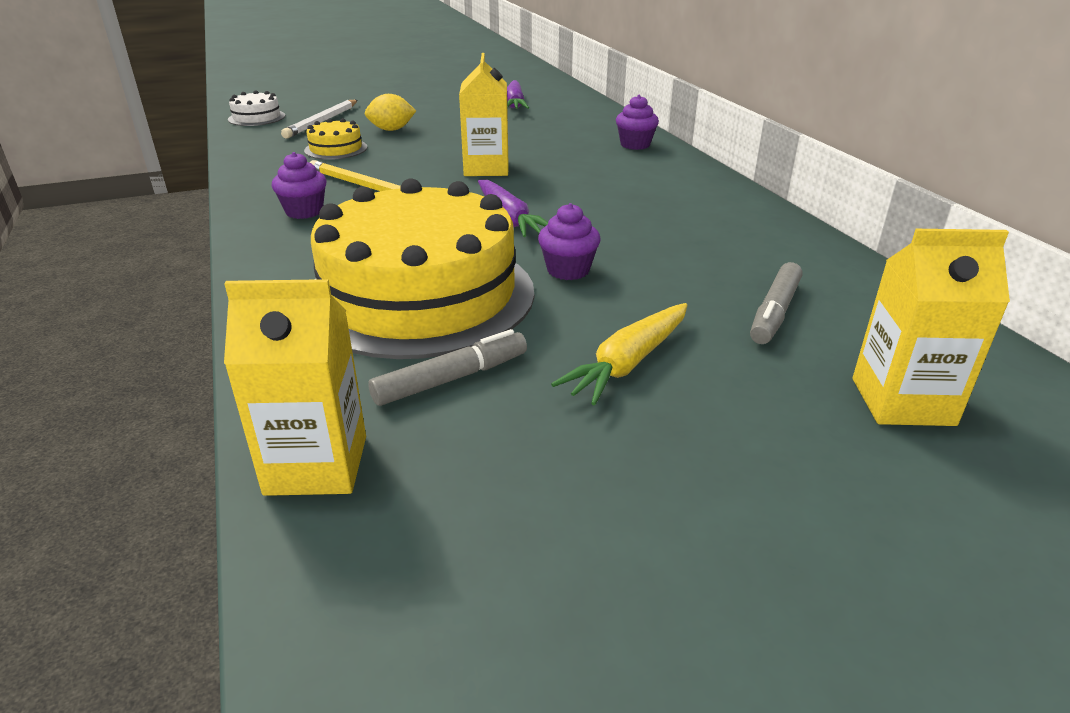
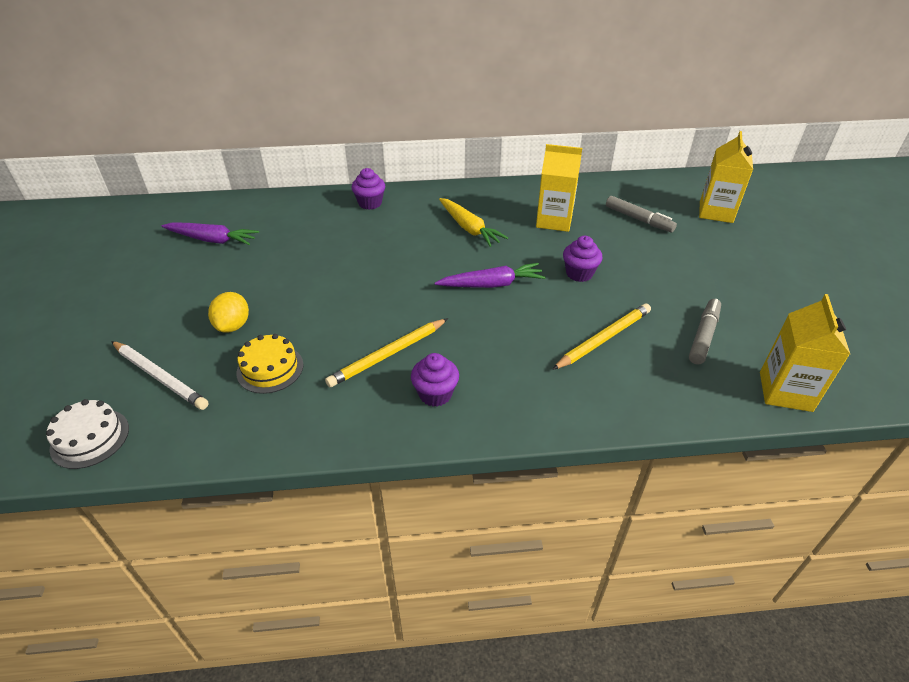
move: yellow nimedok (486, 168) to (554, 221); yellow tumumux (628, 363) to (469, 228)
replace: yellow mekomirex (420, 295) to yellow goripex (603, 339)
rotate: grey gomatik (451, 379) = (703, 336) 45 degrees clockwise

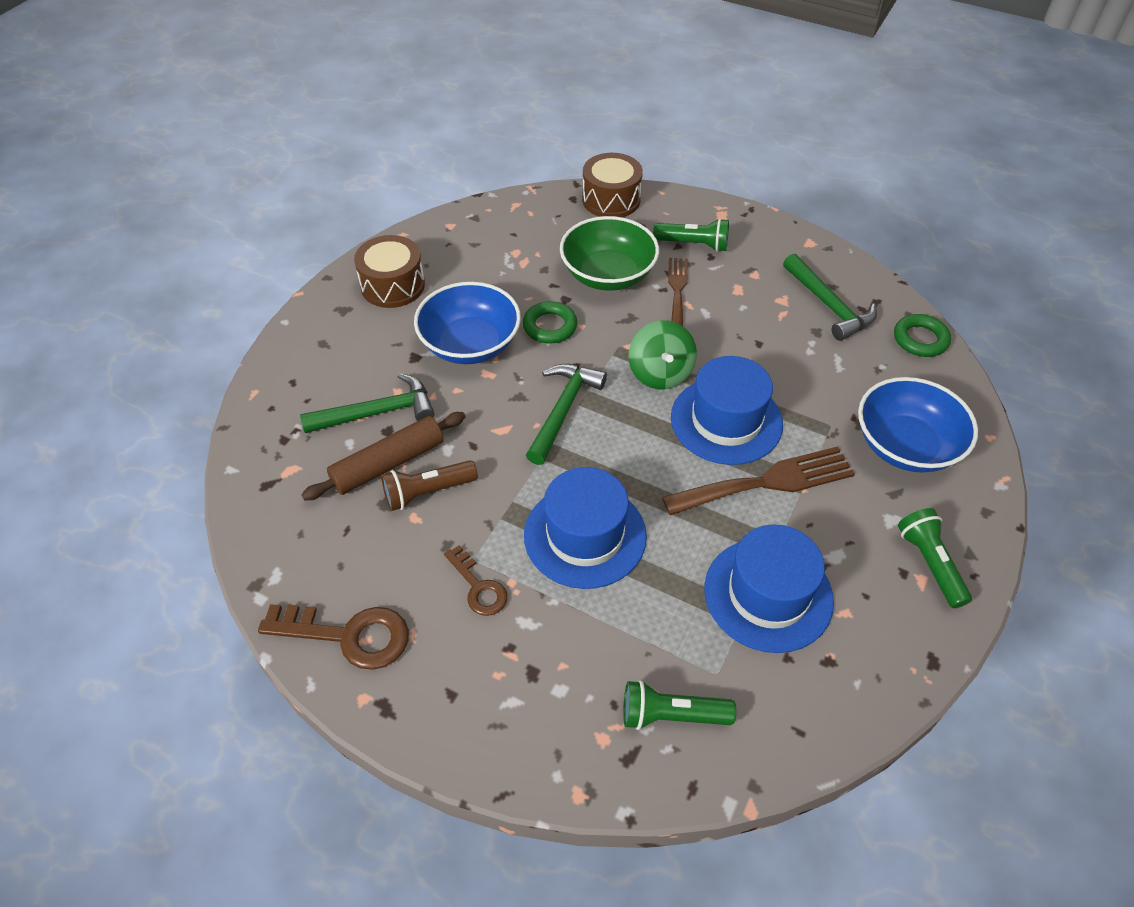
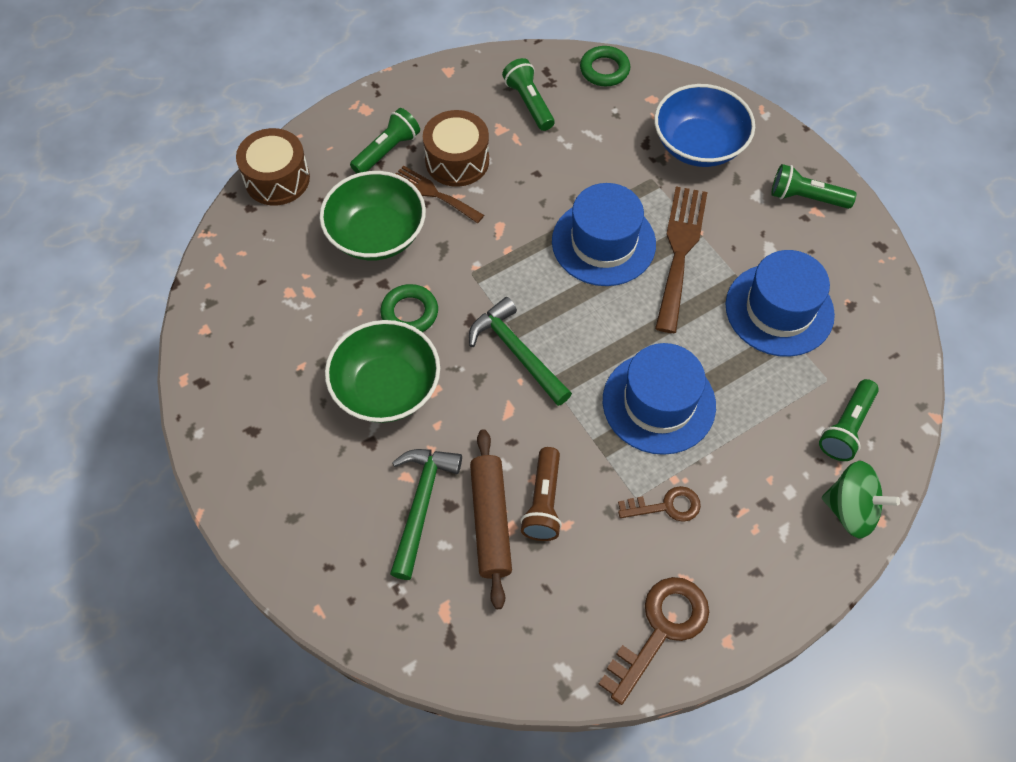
move: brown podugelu (393, 285) to (457, 161); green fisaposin (660, 373) to (851, 510)
replace: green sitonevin (829, 305) to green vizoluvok (529, 103)
recolor: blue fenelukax (470, 344) to green fenelukax (386, 388)

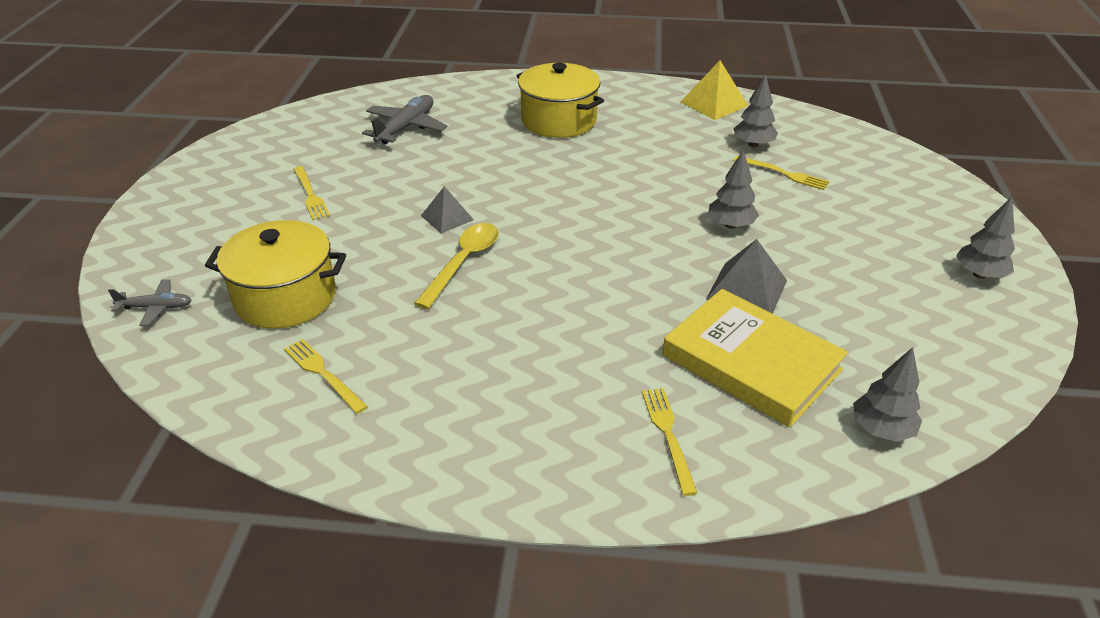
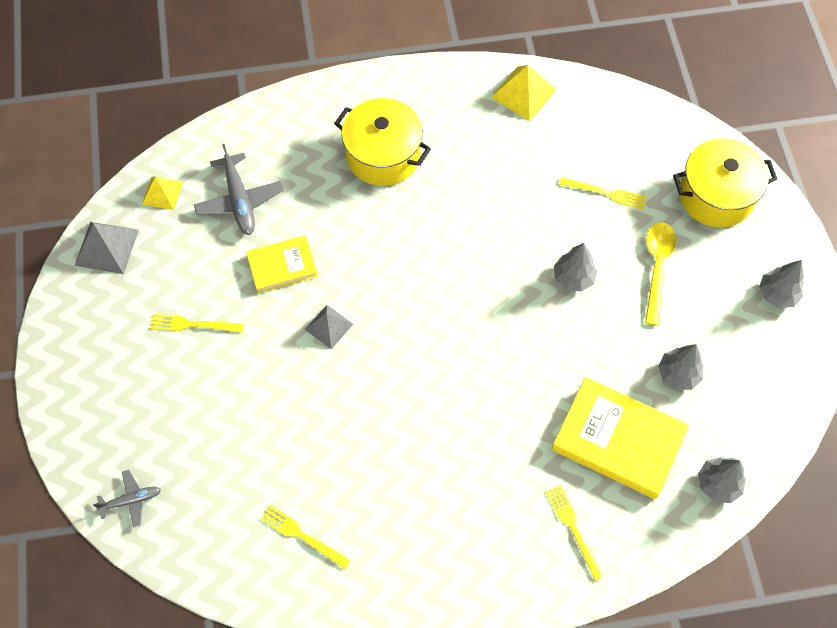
insert: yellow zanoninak (162, 193); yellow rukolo (282, 266)
move: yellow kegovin (285, 297) to (716, 196); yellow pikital (463, 262) to (657, 267); grey zanoninak (747, 289) to (106, 247); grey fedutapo (753, 144) to (678, 374)
rotate: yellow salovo (310, 195) = (193, 324) 135 degrees clockwise; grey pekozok (406, 127) = (239, 201) 150 degrees clockwise

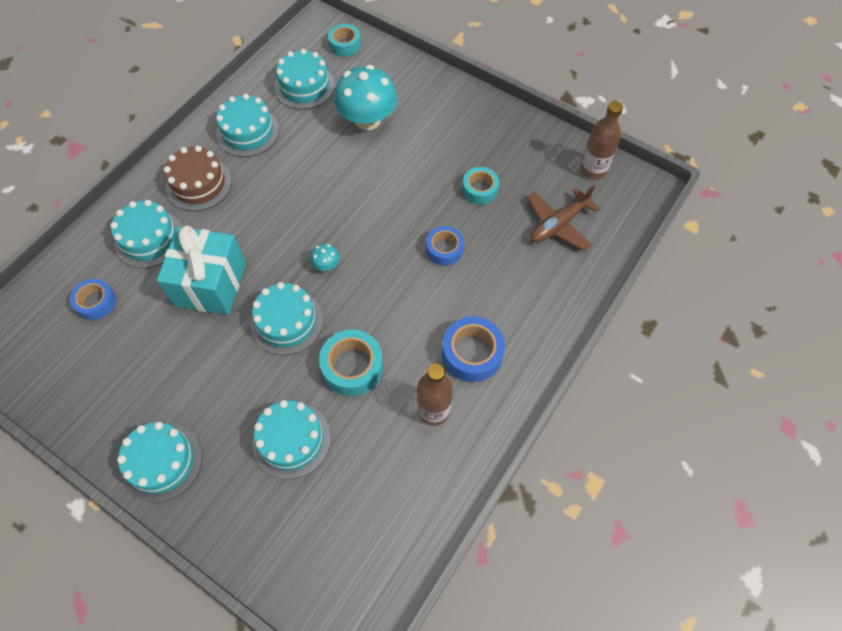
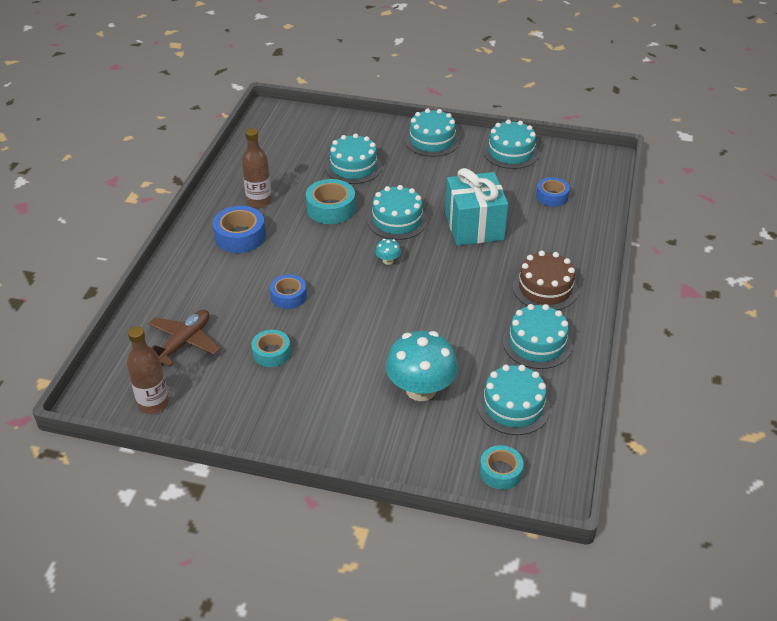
move: turquoise mekomirex (149, 238) to (511, 152)

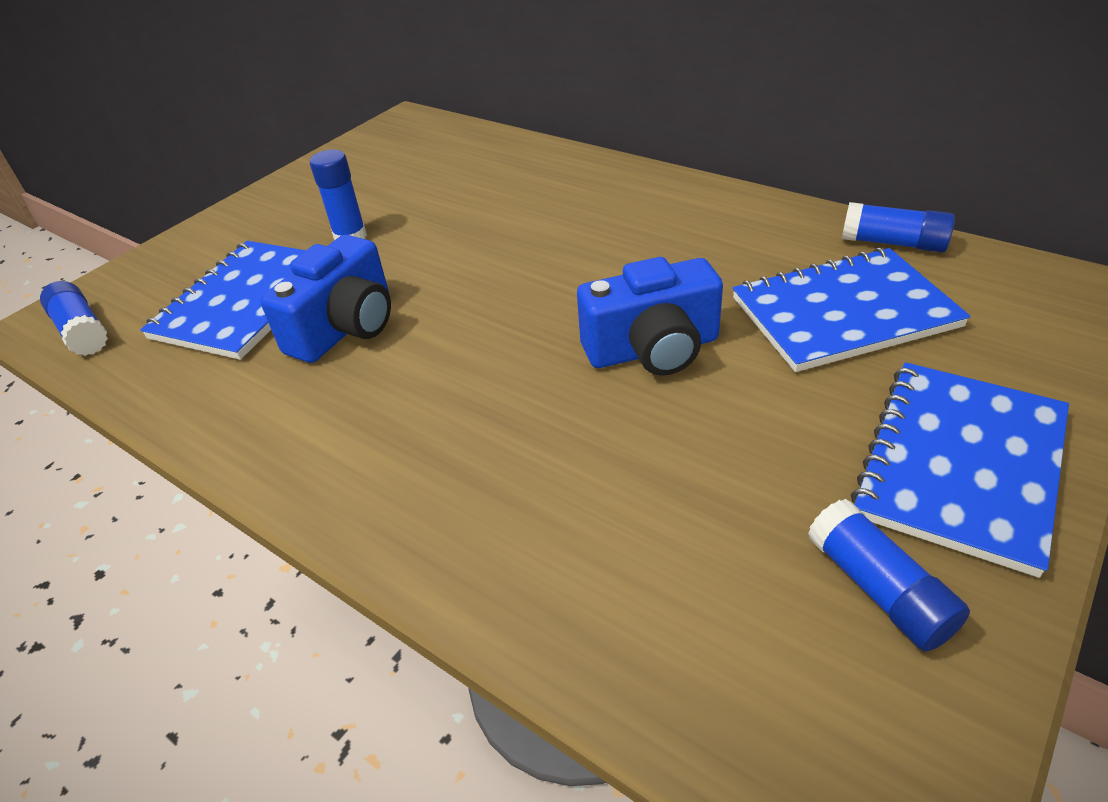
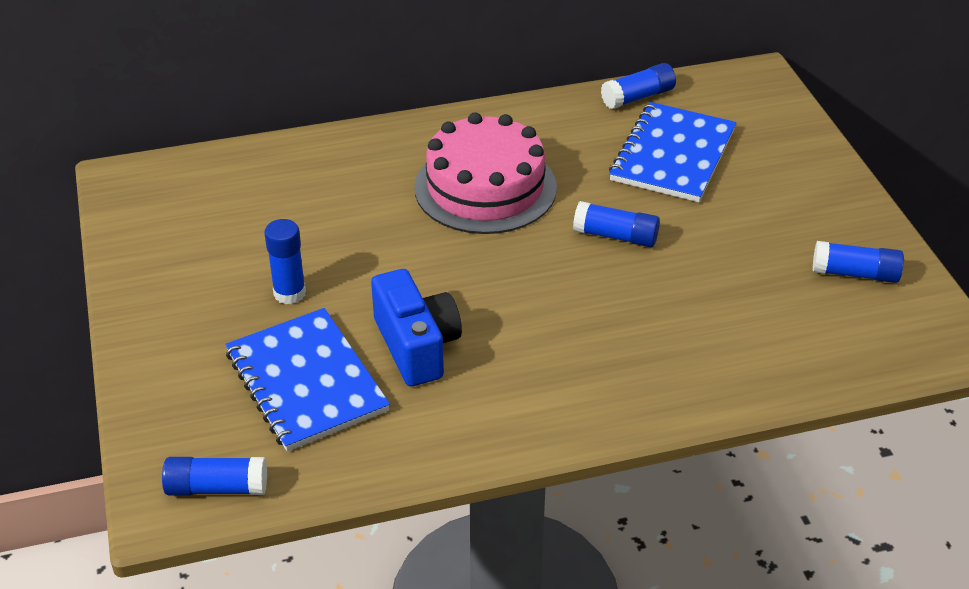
delete: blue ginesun (960, 464)
insert: pink mekomirex (485, 187)
replace: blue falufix (653, 350) to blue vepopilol (616, 236)

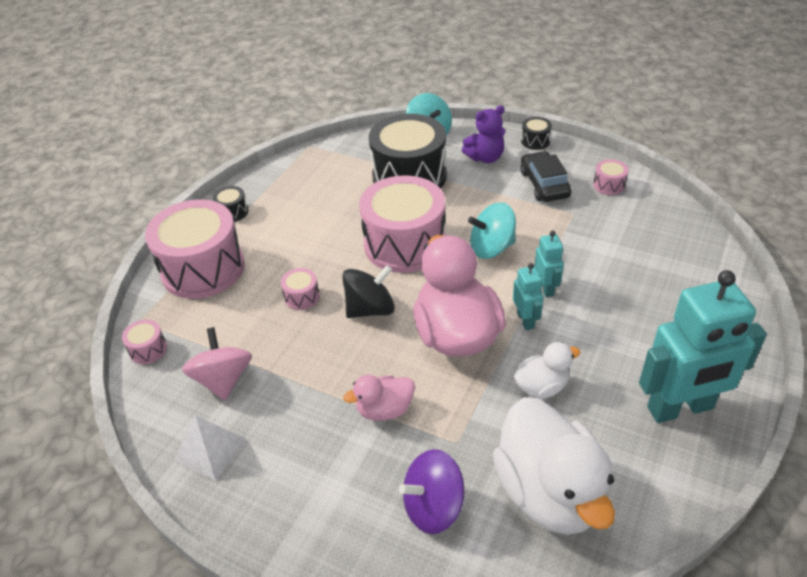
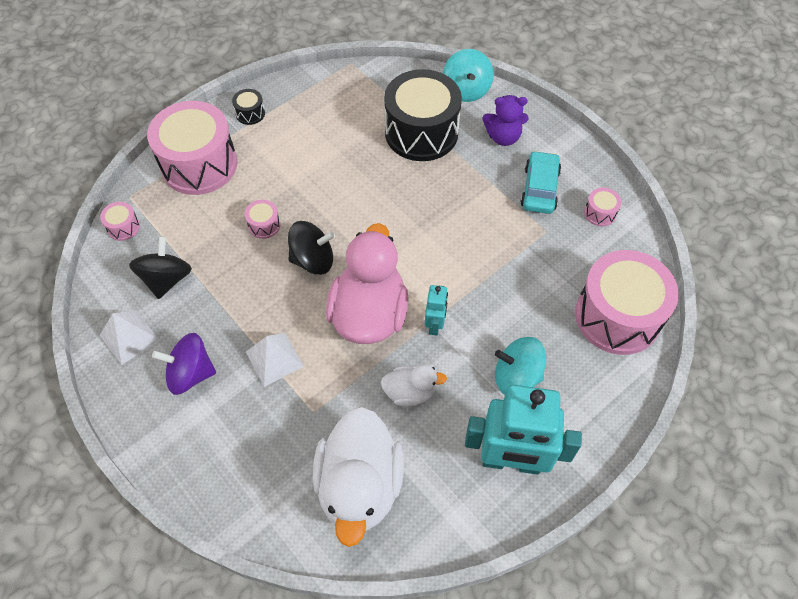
delete: black podugelu (535, 141); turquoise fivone (546, 288)
move: pink podugelu (404, 244) to (617, 316); purple fisaposin (433, 507) to (190, 374); turquoise fisaposin (491, 248) to (516, 376)
replace: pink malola (384, 409) to white zanoninak (274, 359)
recolor: pink fisaposin (223, 380) to black fisaposin (166, 279); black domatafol (544, 184) to turquoise domatafol (539, 188)

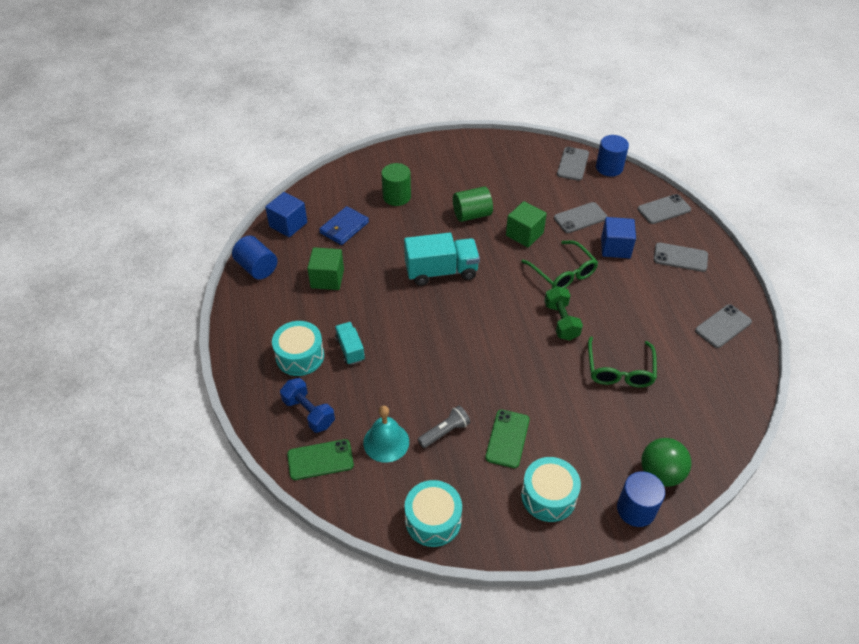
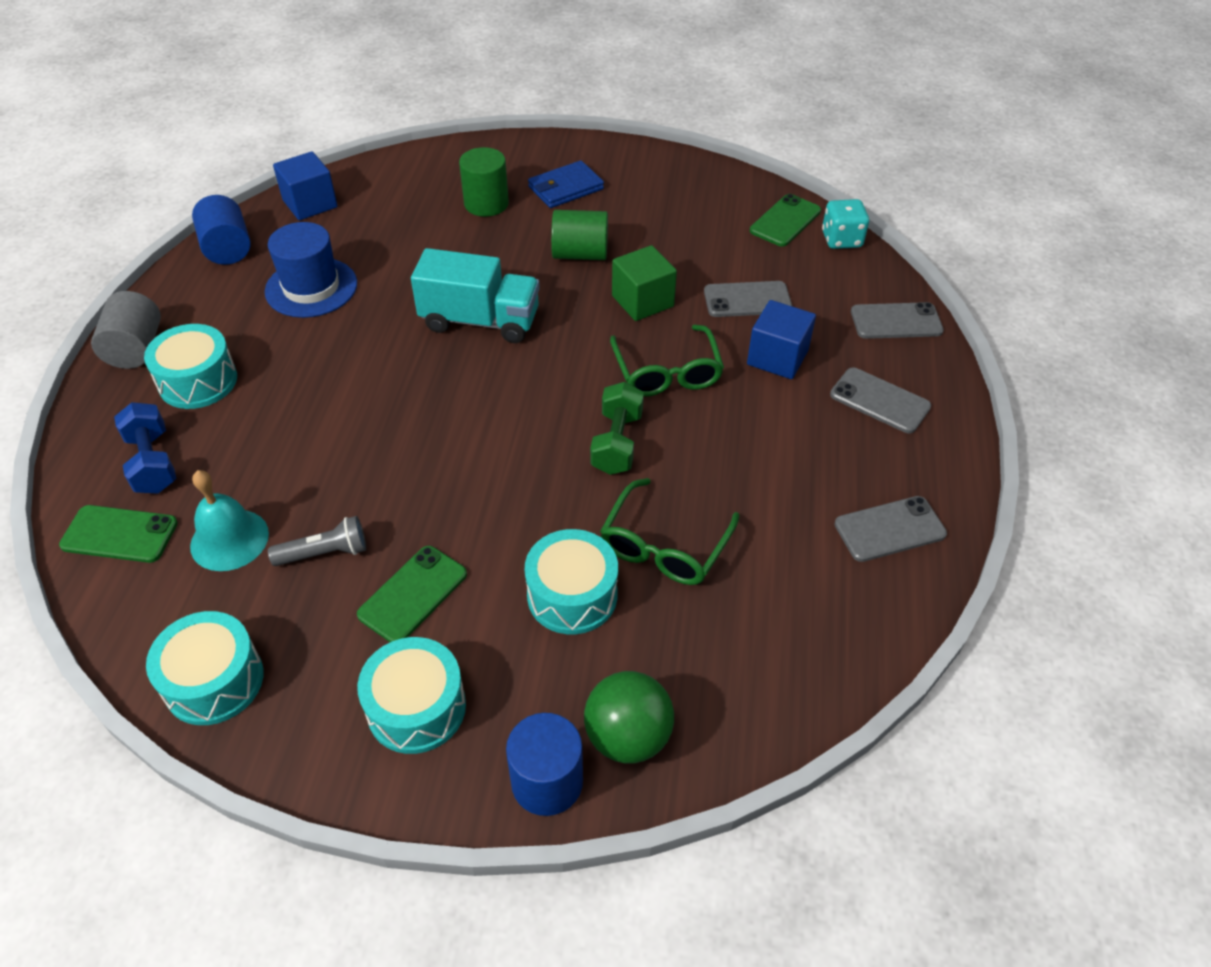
delete: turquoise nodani (350, 349)
insert: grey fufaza (135, 349); turquoise podugelu (572, 595)
move: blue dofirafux (344, 228) to (565, 188)
replace: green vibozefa (327, 278) to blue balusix (311, 287); blue fufaza (609, 168) to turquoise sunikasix (841, 239)
recolor: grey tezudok (573, 164) to green tezudok (785, 221)

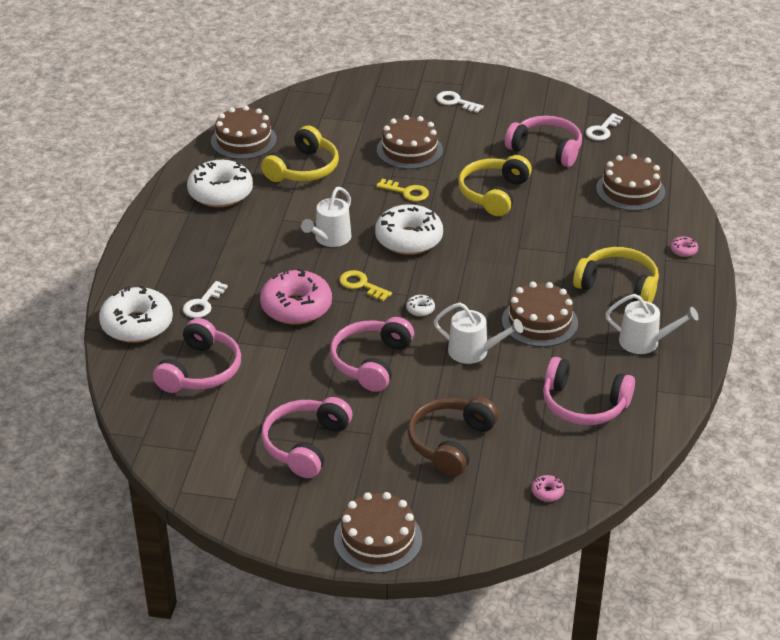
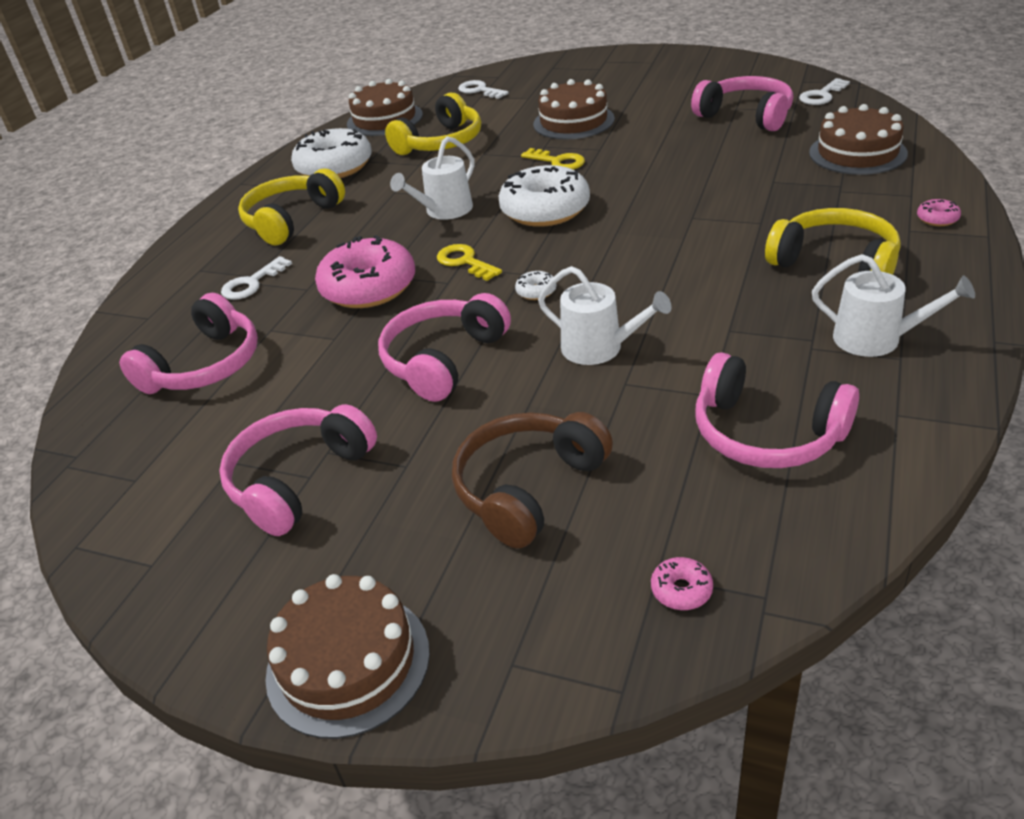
delete: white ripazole (137, 324); brown mekomirex (539, 322)
move: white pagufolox (455, 102) to (479, 90); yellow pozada (493, 194) to (291, 220)

